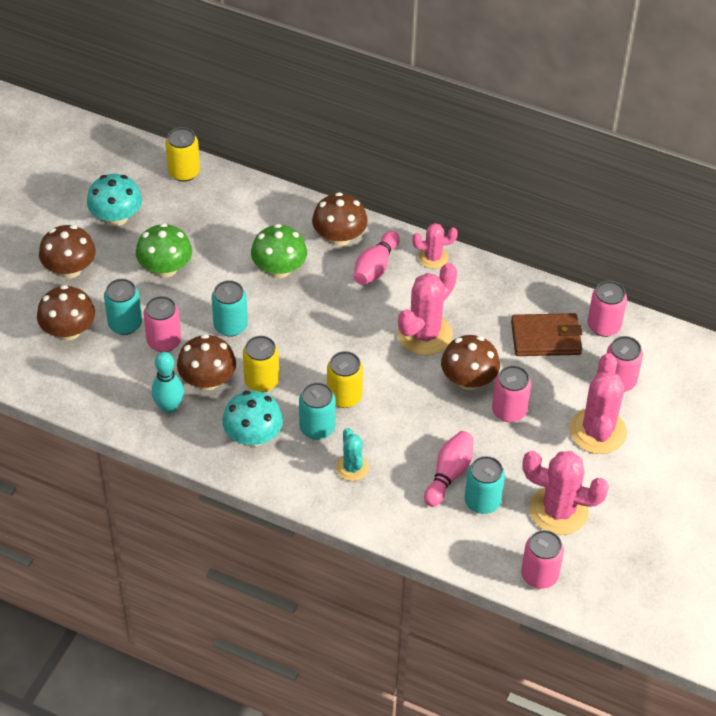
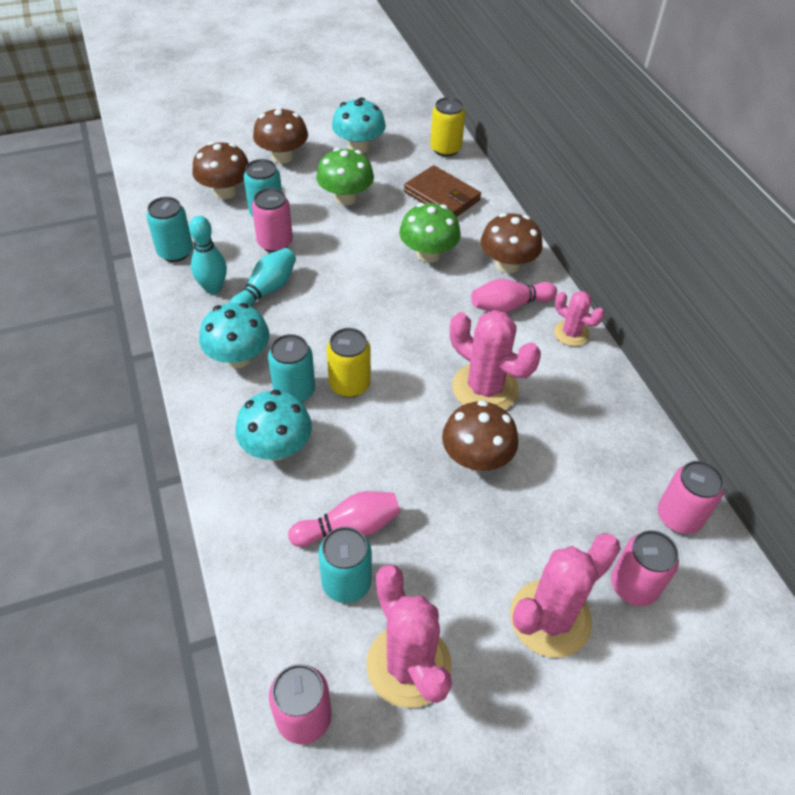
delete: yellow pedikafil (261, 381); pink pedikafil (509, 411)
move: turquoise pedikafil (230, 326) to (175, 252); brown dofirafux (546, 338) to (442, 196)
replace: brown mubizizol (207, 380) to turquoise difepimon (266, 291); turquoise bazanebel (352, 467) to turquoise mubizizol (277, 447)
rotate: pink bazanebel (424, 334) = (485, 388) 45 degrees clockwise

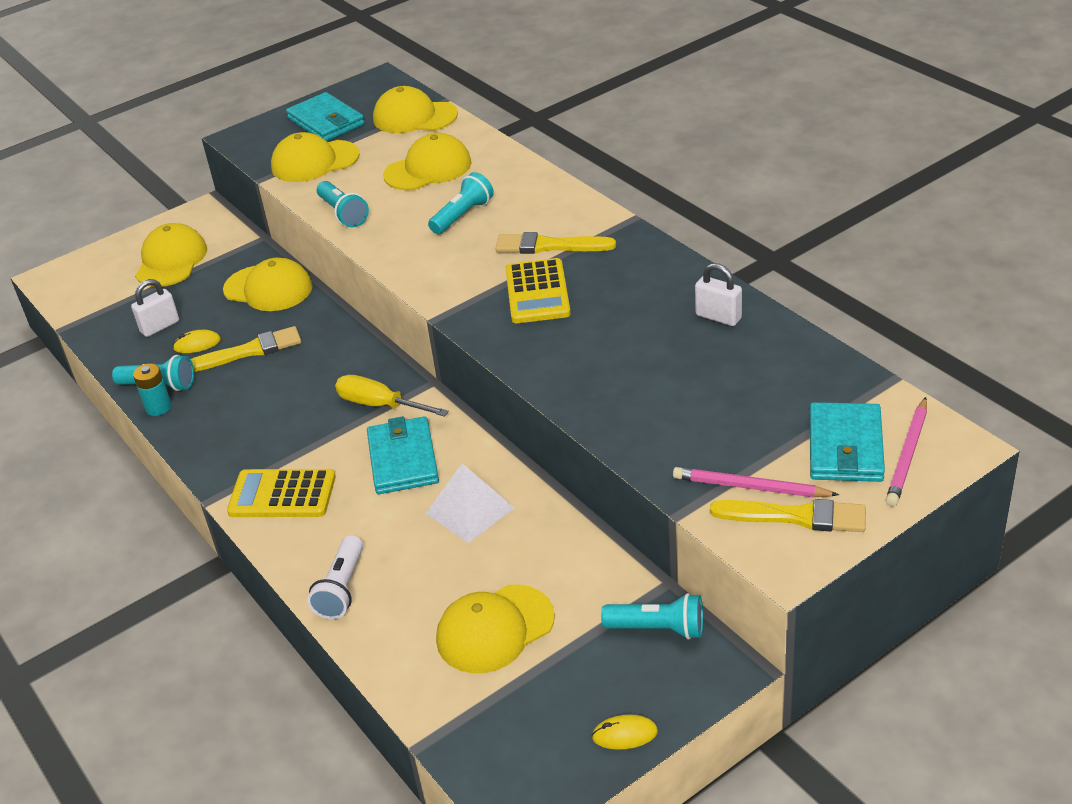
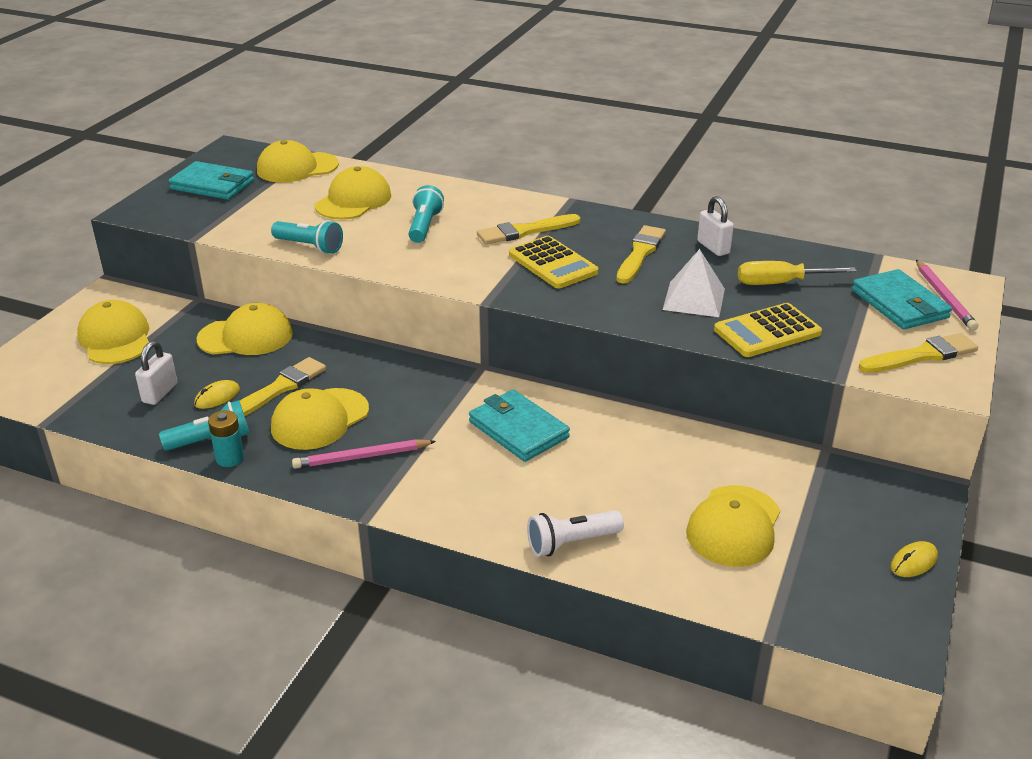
delete: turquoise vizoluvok (658, 629)
insert: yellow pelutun (640, 253)
move: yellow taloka (282, 495) to (767, 331); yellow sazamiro (314, 161) to (320, 419); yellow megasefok (380, 405) to (780, 283); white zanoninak (470, 510) to (694, 299); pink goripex (750, 487) to (362, 457)
rotate: white vizoluvok (342, 588) = (571, 543) 90 degrees clockwise; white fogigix (718, 317) = (713, 247) 60 degrees clockwise

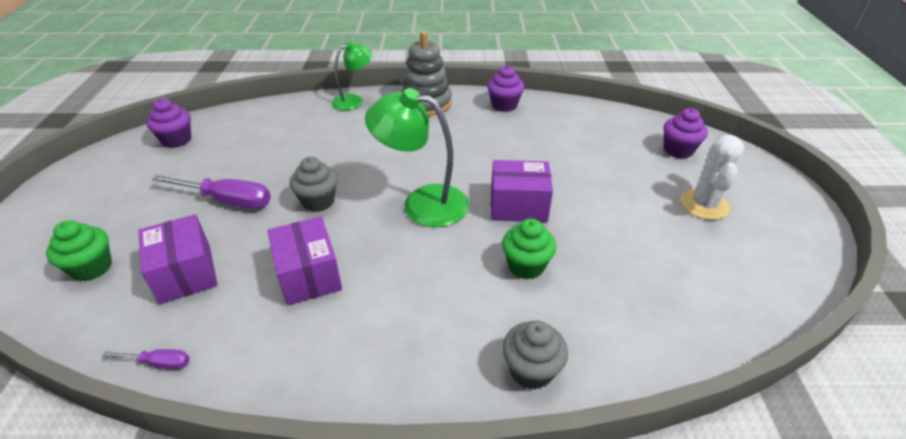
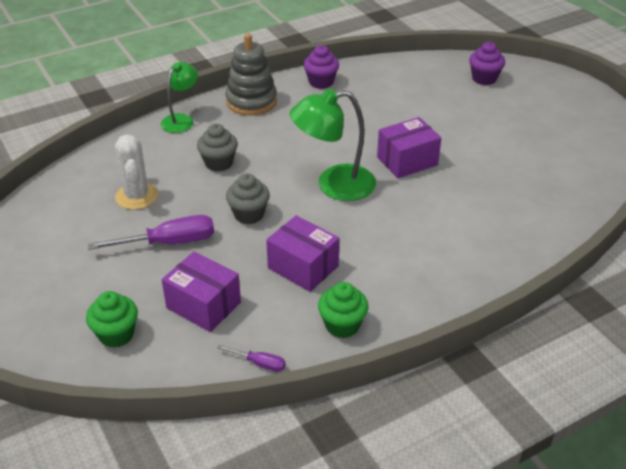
delete: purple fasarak (177, 140)
move: green fasarak (526, 266) to (342, 325); grey fasarak (531, 370) to (219, 163); white bazanebel (704, 205) to (137, 196)
rotate: purple megasefok (159, 363) = (259, 363) 45 degrees clockwise

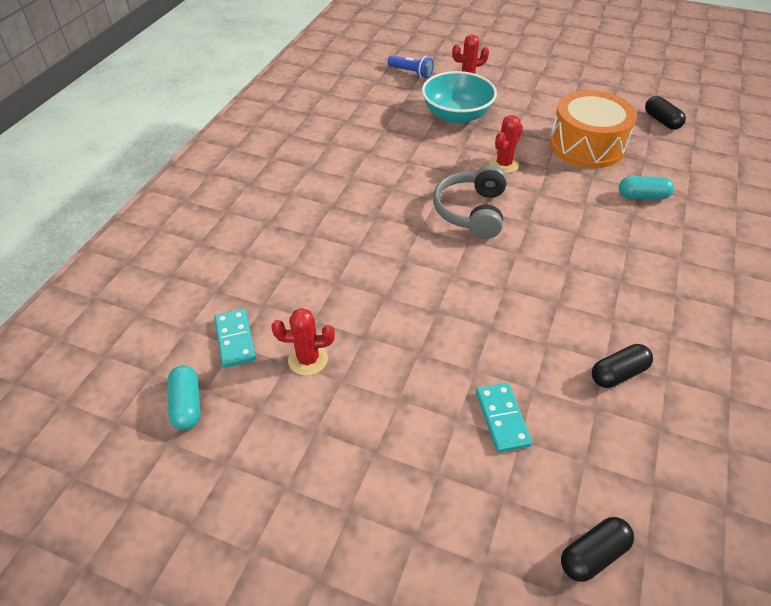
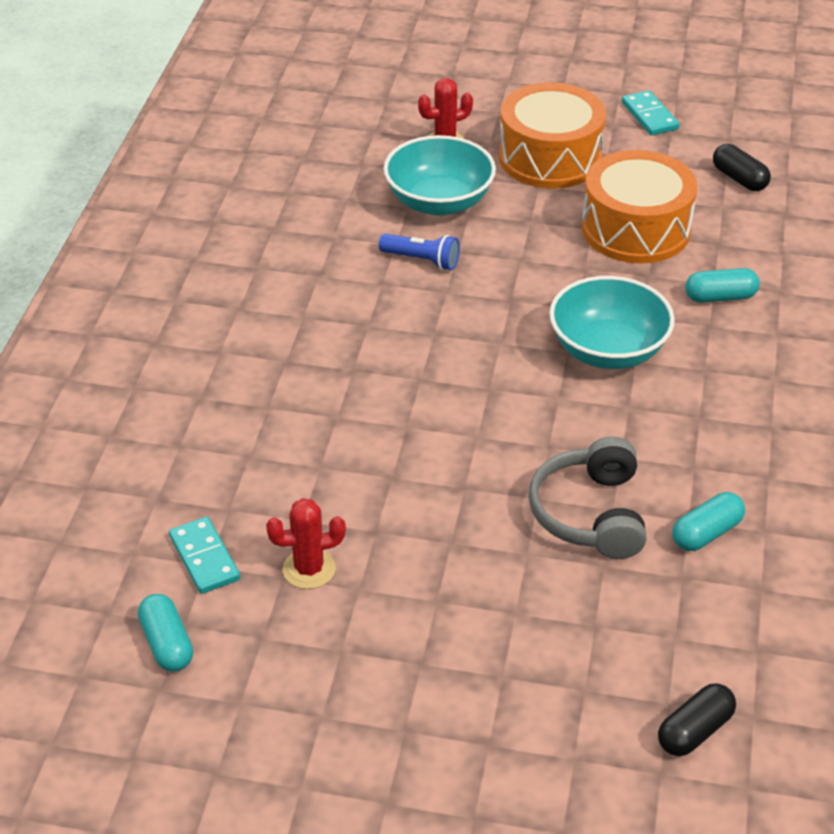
delete: red bazanebel (504, 164)
insert: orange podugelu (550, 157); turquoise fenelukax (608, 350)
move: blue vizoluvok (411, 73) to (422, 260); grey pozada (471, 211) to (590, 514); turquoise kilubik (502, 419) to (649, 116)
recolor: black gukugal (618, 373) to turquoise gukugal (706, 533)

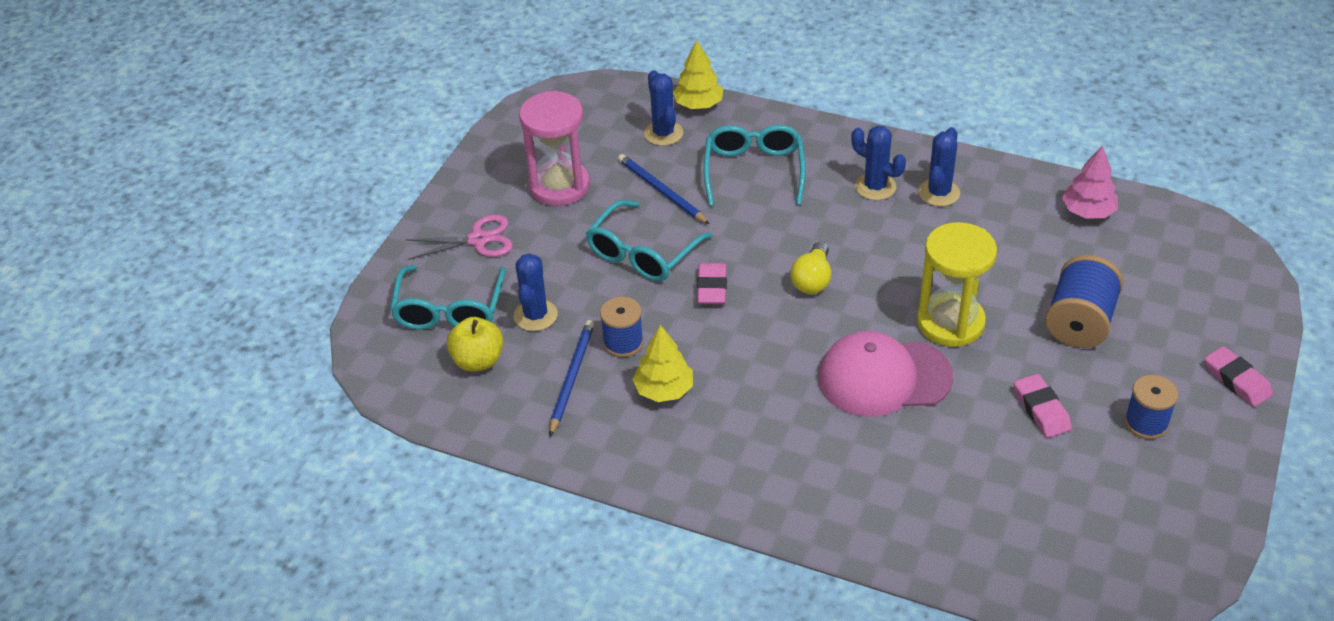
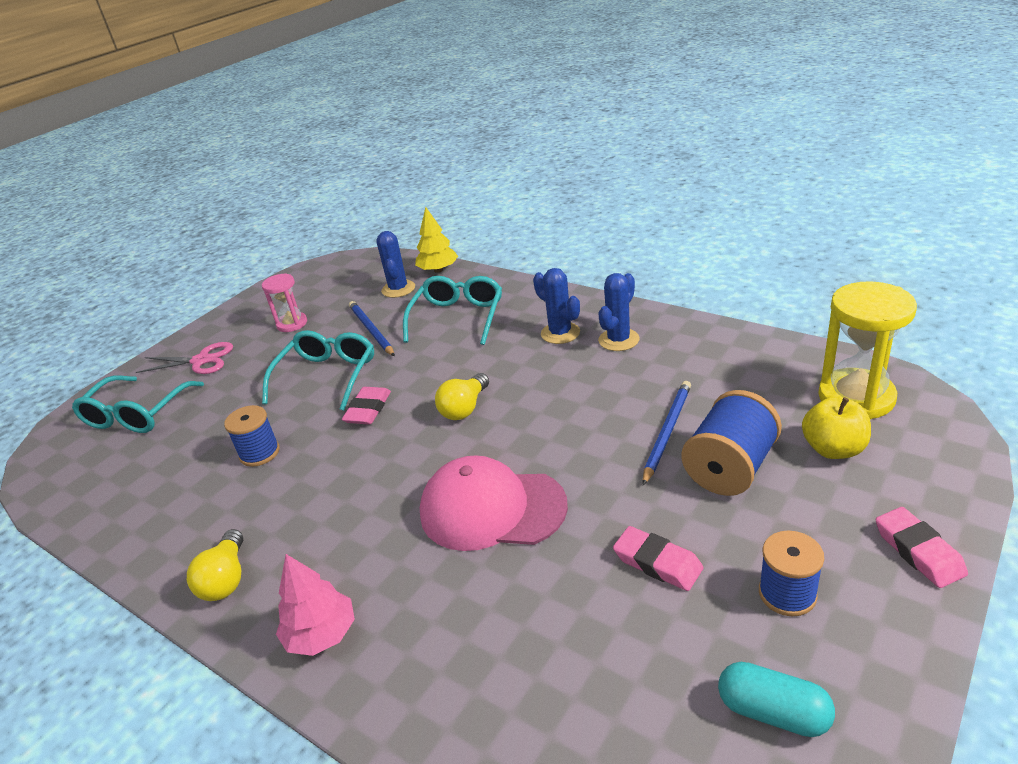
delete: blue bazanebel (535, 315); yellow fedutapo (664, 390)
insert: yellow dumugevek (226, 579); turquoise gukugal (773, 712)
move: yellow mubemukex (478, 361) to (833, 449); blue goripex (572, 378) to (667, 432); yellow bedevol (950, 323) to (856, 397); pink fedutapo (1087, 212) to (321, 634)
rotate: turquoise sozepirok (643, 252) = (326, 377) 150 degrees clockwise; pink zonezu (1041, 409) = (657, 563) 45 degrees counterclockwise
resize: pink bedevol (559, 186) = (292, 324) x0.58

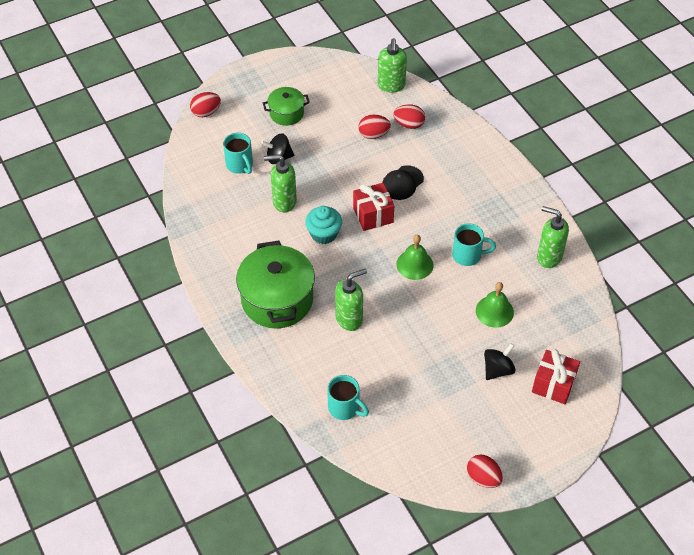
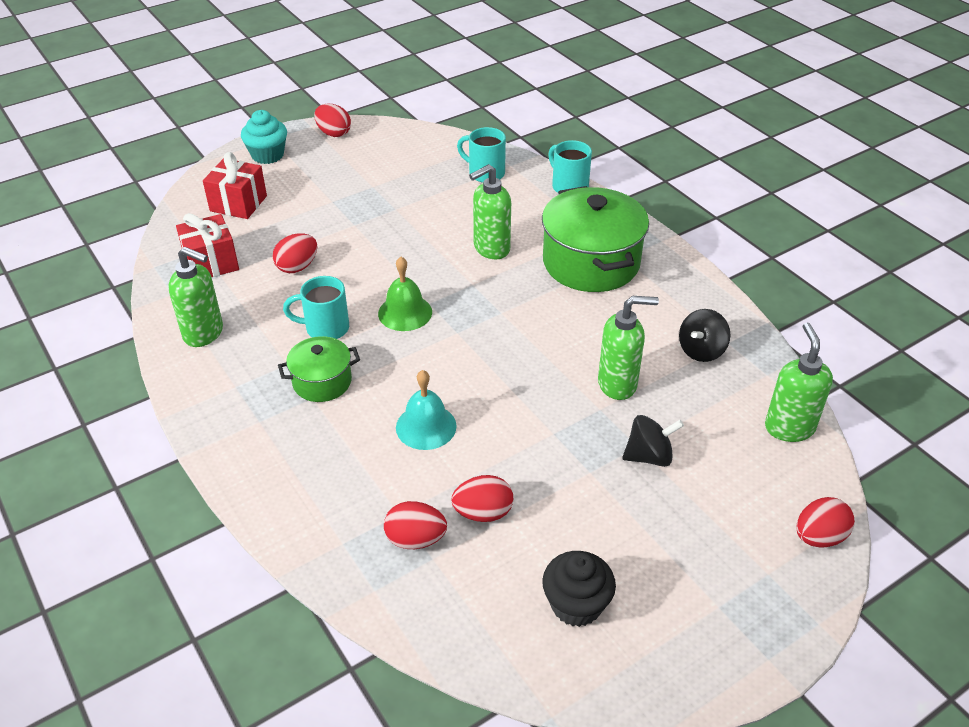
insert: black fasarak (576, 605)
move: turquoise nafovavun (240, 165) to (569, 186); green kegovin (286, 113) to (322, 382); turquoise fasarak (324, 234) to (267, 155); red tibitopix (373, 215) to (211, 263); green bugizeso (391, 86) to (789, 427); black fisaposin (498, 370) to (701, 350)
replace: black sazamiro (402, 183) to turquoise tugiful (426, 426); green tugiful (494, 311) to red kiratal (297, 267)

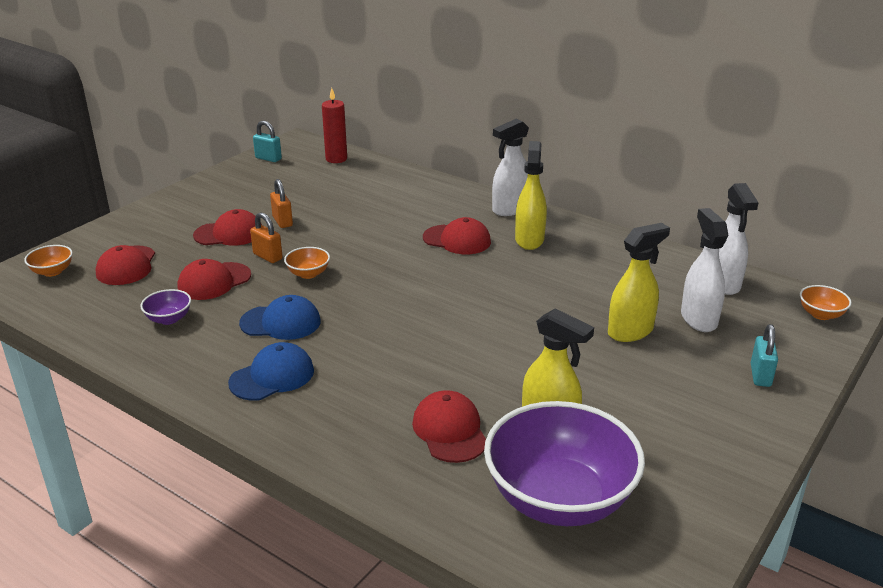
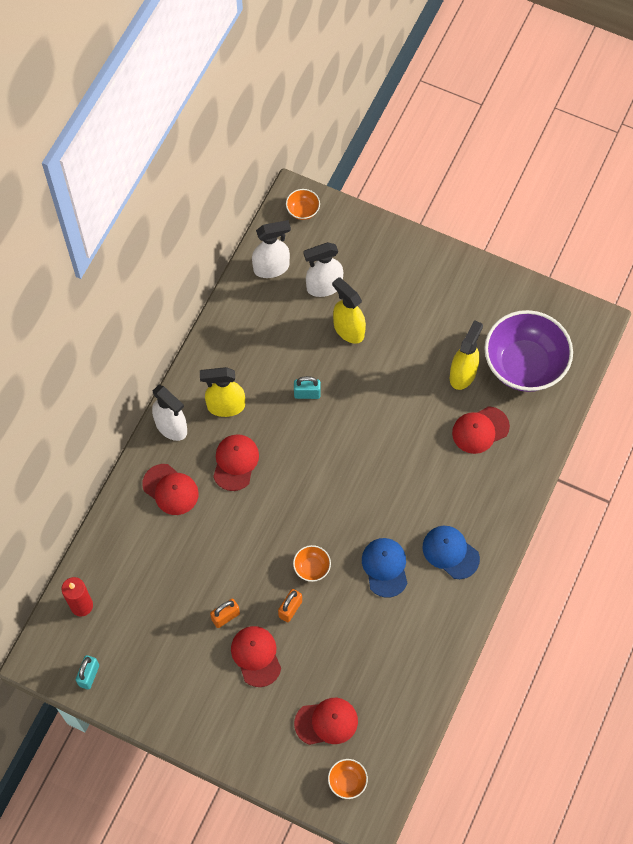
delete: purple fenelukax (169, 319)
move: red sazamiro (214, 281) to (170, 489); turquoise fogigix (760, 375) to (307, 394)

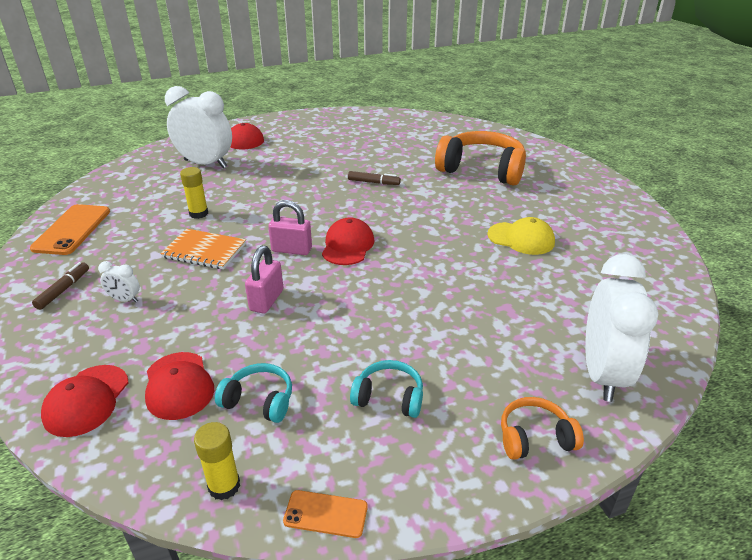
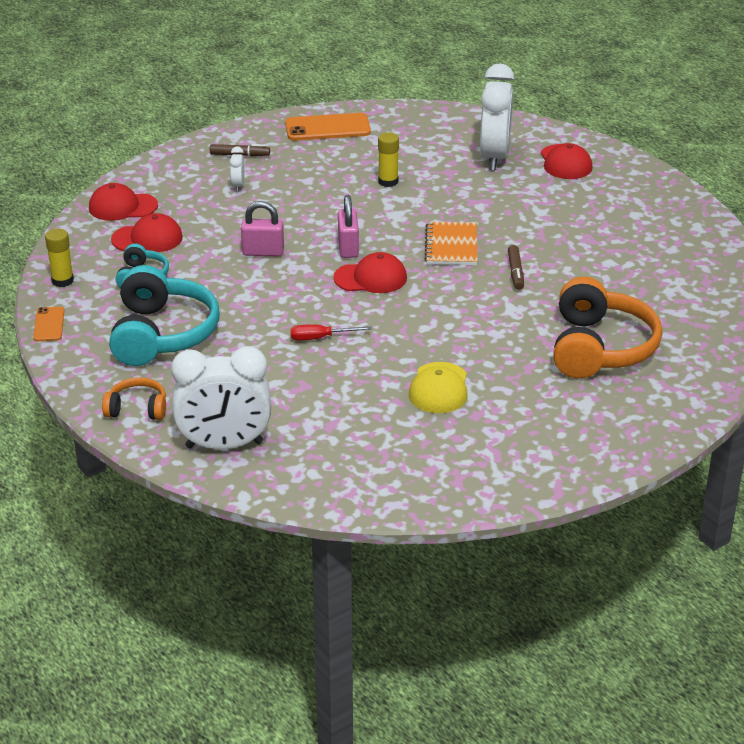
insert: red megasefok (320, 338)
move: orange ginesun (204, 251) to (451, 246)
rotate: red sazamiro (178, 385) = (147, 238) 150 degrees counterclockwise; orange pozada (535, 438) = (137, 409) 60 degrees counterclockwise
resize: turquoise pozada (389, 397) = (162, 334) x2.01

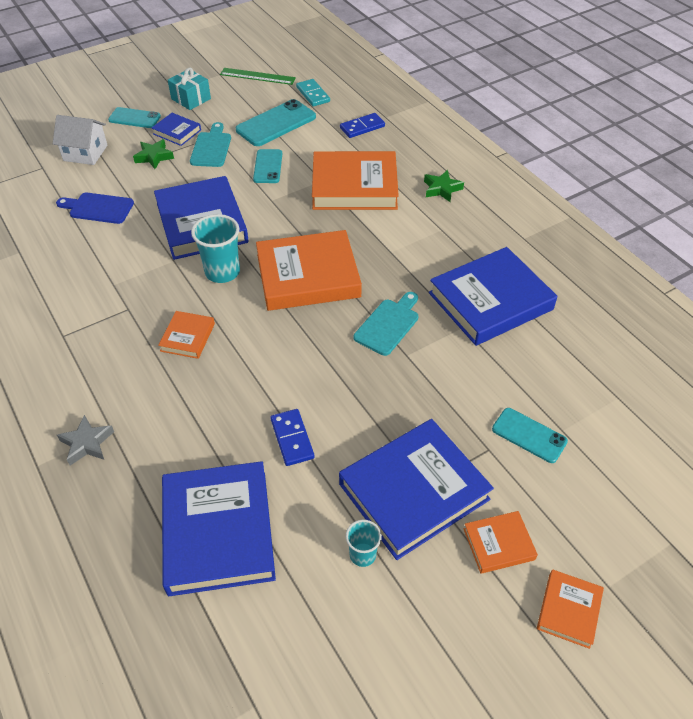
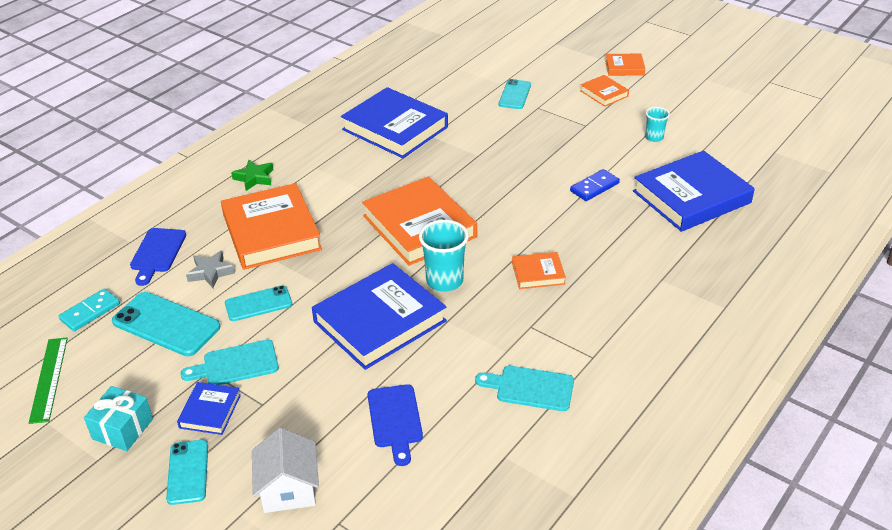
delete: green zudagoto (154, 157); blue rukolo (414, 492)
move: grey zudagoto (87, 443) to (210, 272); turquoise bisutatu (388, 324) to (530, 388)
replace: blue kilubik (362, 127) to blue bisutatu (157, 253)

